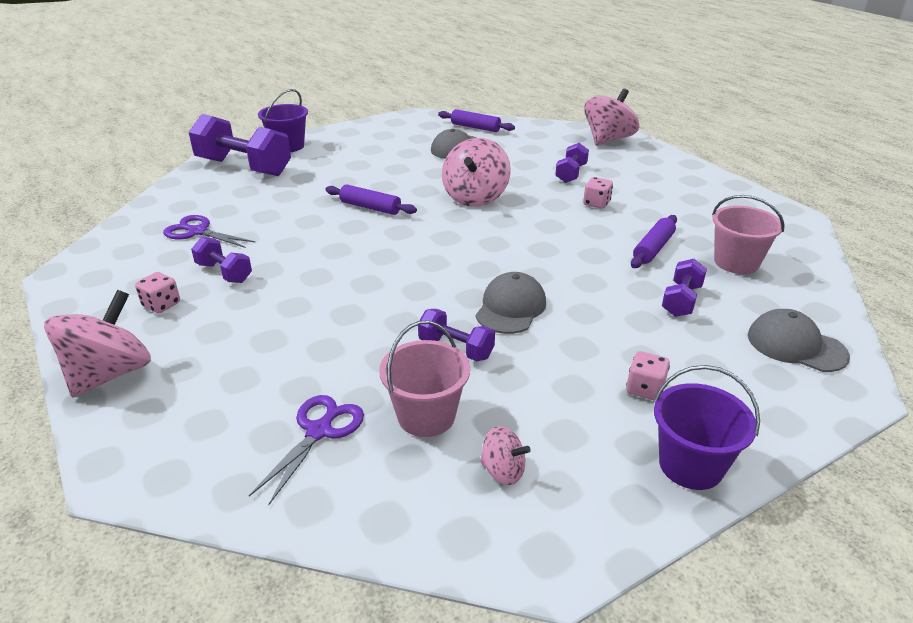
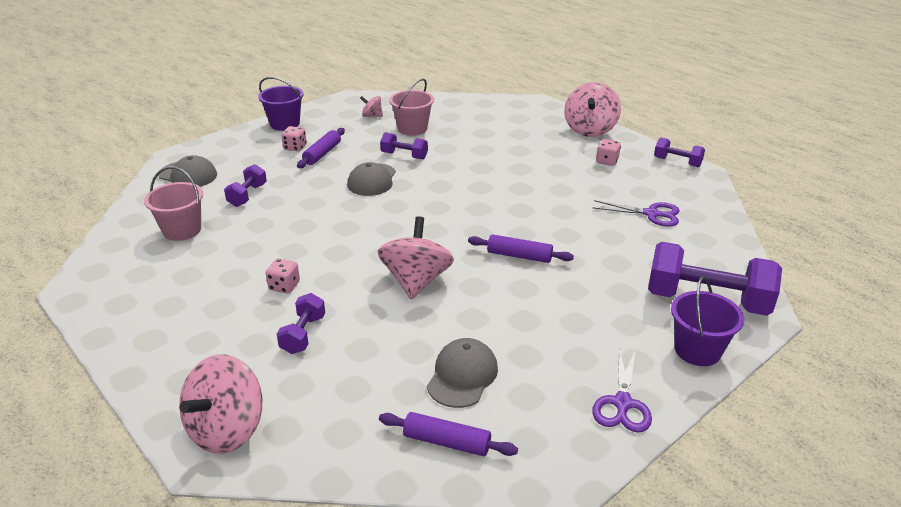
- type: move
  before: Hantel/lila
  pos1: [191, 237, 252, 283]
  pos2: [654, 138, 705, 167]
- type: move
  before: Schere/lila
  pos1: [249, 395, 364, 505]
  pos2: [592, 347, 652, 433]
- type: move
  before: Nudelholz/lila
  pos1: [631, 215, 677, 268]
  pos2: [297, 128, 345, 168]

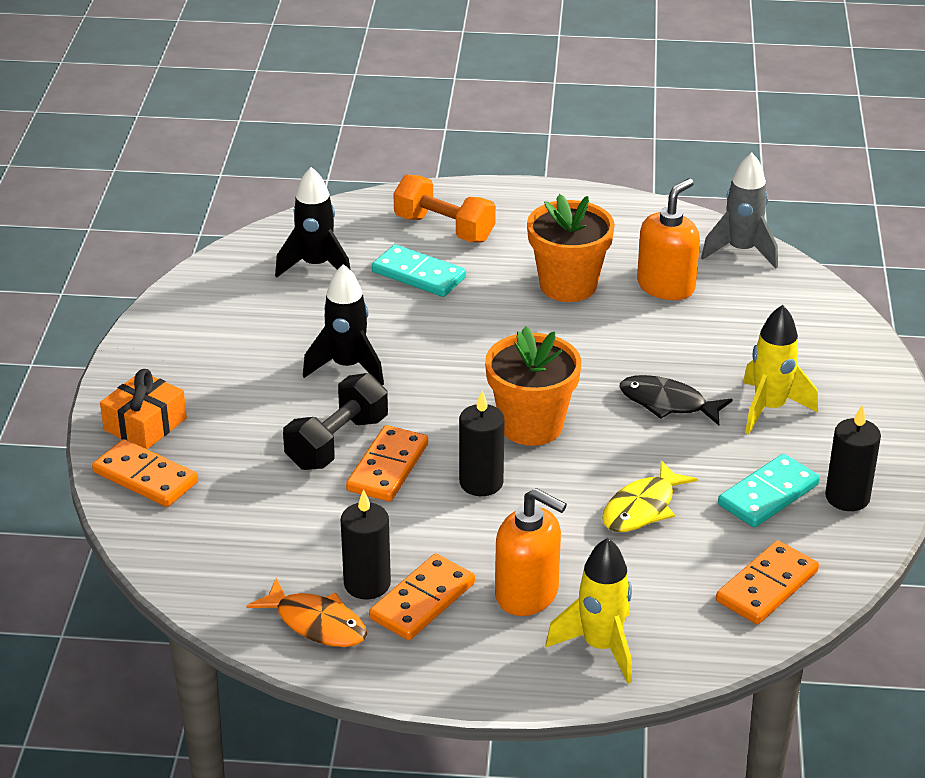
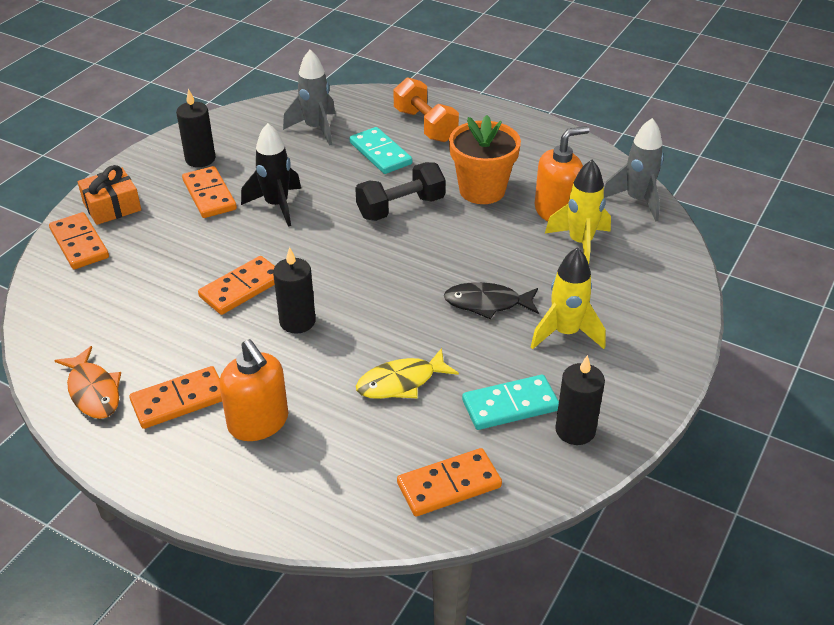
- type: delete
  before: Blumentopf/orange
  pos1: [485, 326, 581, 446]
- type: insert
  after: Dominostein/orange
  pos2: [182, 166, 237, 218]
- type: move
  before: Hantel/schwarz
  pos1: [283, 373, 388, 470]
  pos2: [355, 162, 446, 221]
- type: move
  before: Kerze/schwarz
  pos1: [341, 489, 391, 599]
  pos2: [176, 89, 215, 167]
- type: move
  before: Rakete/gelb
  pos1: [546, 538, 632, 684]
  pos2: [545, 160, 611, 264]
- type: recolor
  before: Rakete/schwarz
  after: Rakete/grau
  pos1: [275, 167, 351, 278]
  pos2: [283, 50, 335, 146]
- type: rotate
  before: Fisch/schwarz
  pos1: [619, 375, 733, 425]
  pos2: [444, 282, 539, 319]
  turn: -45

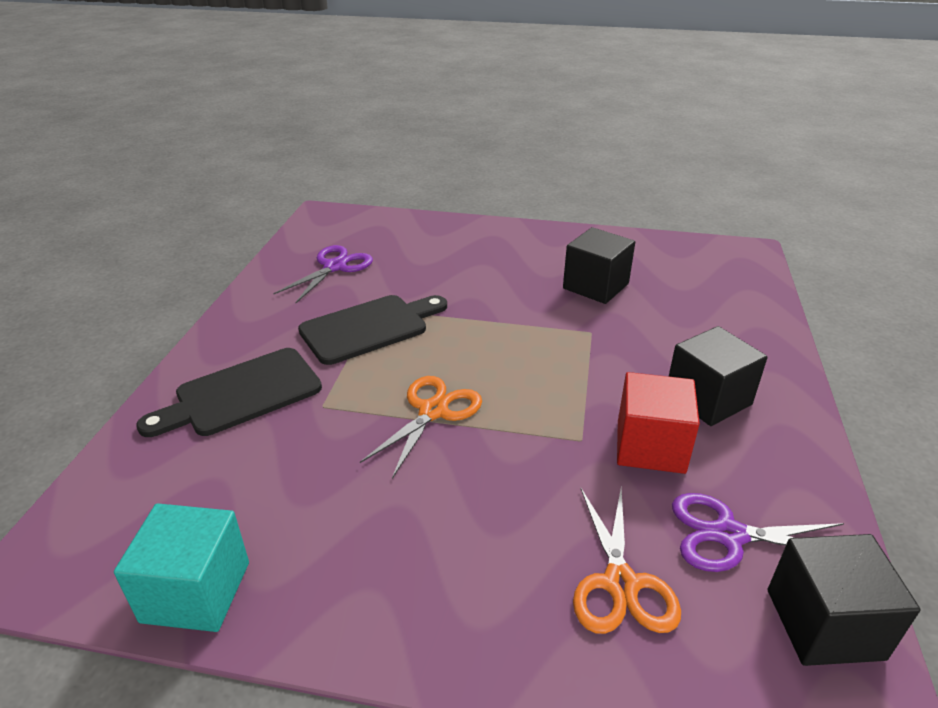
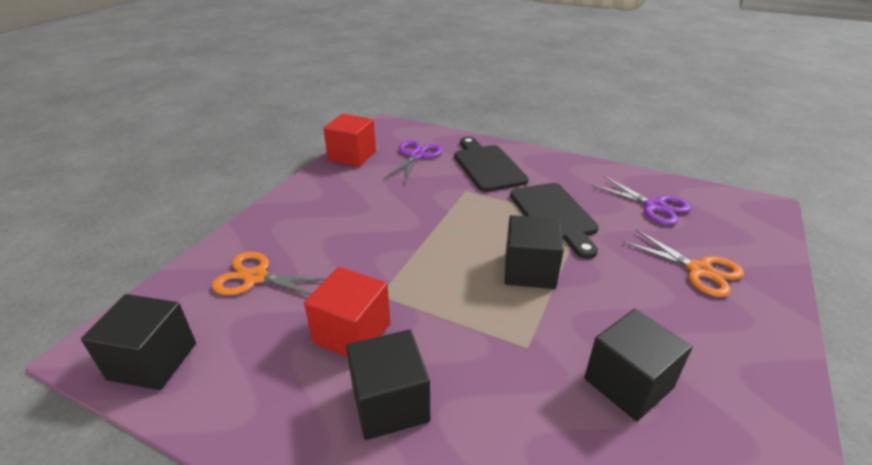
- type: insert
  after: Kubus/schwarz
  pos2: [505, 215, 564, 289]
- type: move
  before: Schere/orange
  pos1: [360, 376, 482, 479]
  pos2: [623, 229, 744, 297]
- type: move
  before: Schere/lila
  pos1: [672, 493, 844, 572]
  pos2: [384, 140, 443, 184]
- type: recolor
  before: Kubus/türkis
  after: Kubus/rot
  pos1: [114, 503, 249, 632]
  pos2: [323, 114, 376, 167]

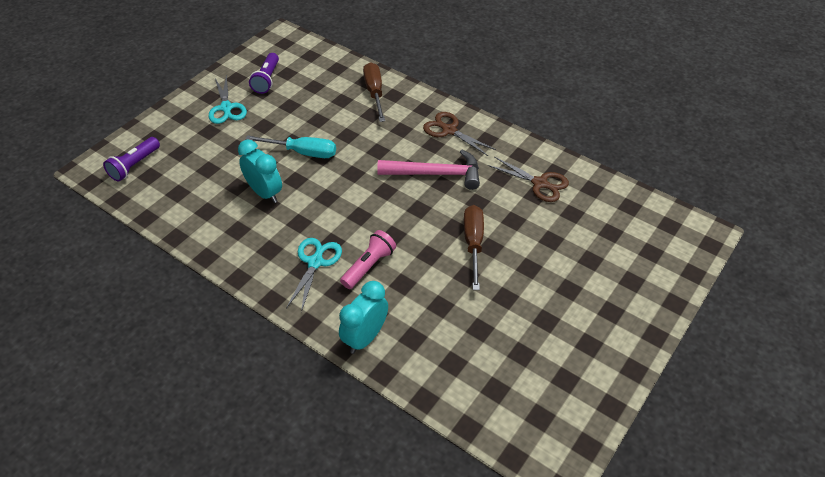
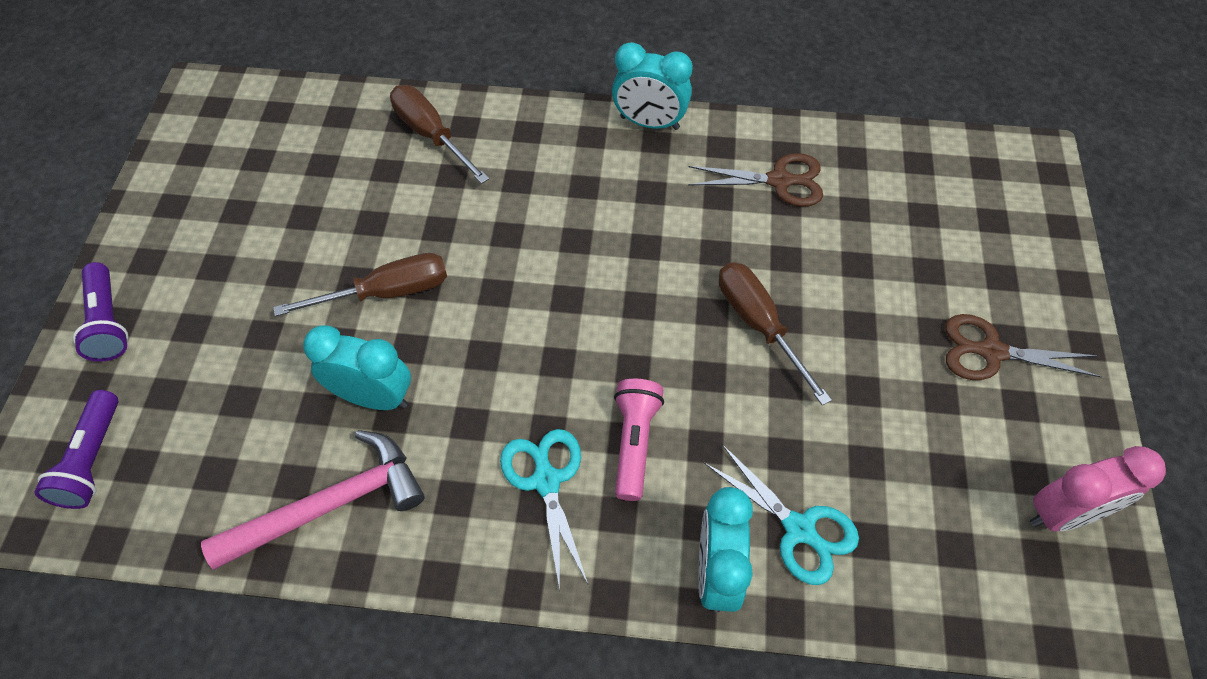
- type: insert
  after: Wecker/türkis
  pos2: [612, 42, 693, 130]
- type: insert
  after: Wecker/rosa
  pos2: [1030, 446, 1166, 531]
- type: move
  before: Schere/türkis
  pos1: [208, 74, 247, 124]
  pos2: [704, 444, 859, 585]
- type: move
  before: Taschenlampe/lila
  pos1: [249, 53, 279, 94]
  pos2: [73, 262, 129, 362]
- type: move
  before: Hammer/rosa
  pos1: [377, 150, 480, 190]
  pos2: [201, 430, 425, 569]
- type: move
  before: Schere/braun
  pos1: [423, 112, 496, 156]
  pos2: [945, 314, 1102, 380]
- type: recolor
  before: Schraubenzieher/türkis
  after: Schraubenzieher/braun
  pos1: [245, 135, 336, 158]
  pos2: [273, 253, 447, 316]

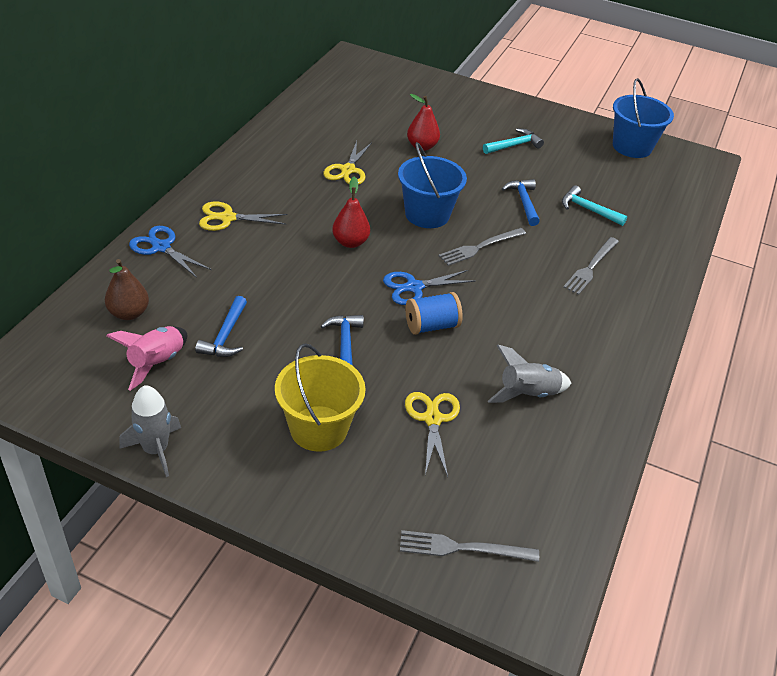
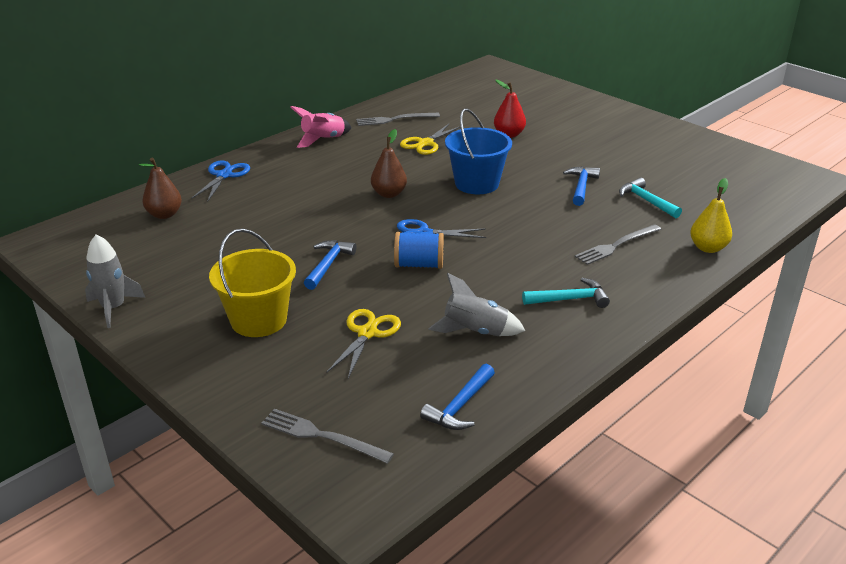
- type: delete
  before: Schere/gelb
  pos1: [199, 202, 288, 231]
- type: delete
  before: Eimer/blau
  pos1: [613, 78, 674, 158]
- type: insert
  after: Birne/gelb
  pos2: [690, 178, 732, 253]
- type: move
  before: Rakete/rosa
  pos1: [106, 326, 187, 391]
  pos2: [290, 106, 351, 148]
- type: move
  before: Hammer/blau
  pos1: [195, 296, 247, 357]
  pos2: [420, 364, 495, 430]
- type: move
  before: Gabel/grau
  pos1: [439, 228, 526, 266]
  pos2: [356, 113, 440, 126]
- type: move
  before: Hammer/türkis
  pos1: [483, 128, 544, 154]
  pos2: [522, 278, 610, 308]
- type: recolor
  before: Birne/rot
  after: Birne/braun
  pos1: [332, 177, 370, 248]
  pos2: [371, 129, 407, 198]
- type: rotate
  before: Schere/blau
  pos1: [129, 226, 211, 278]
  pos2: [191, 160, 250, 202]
  turn: 45

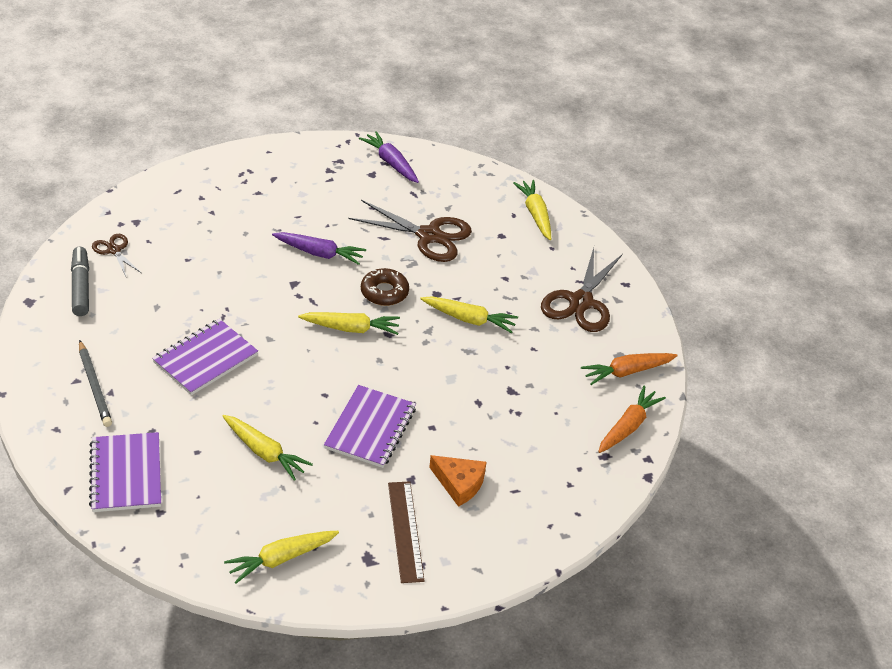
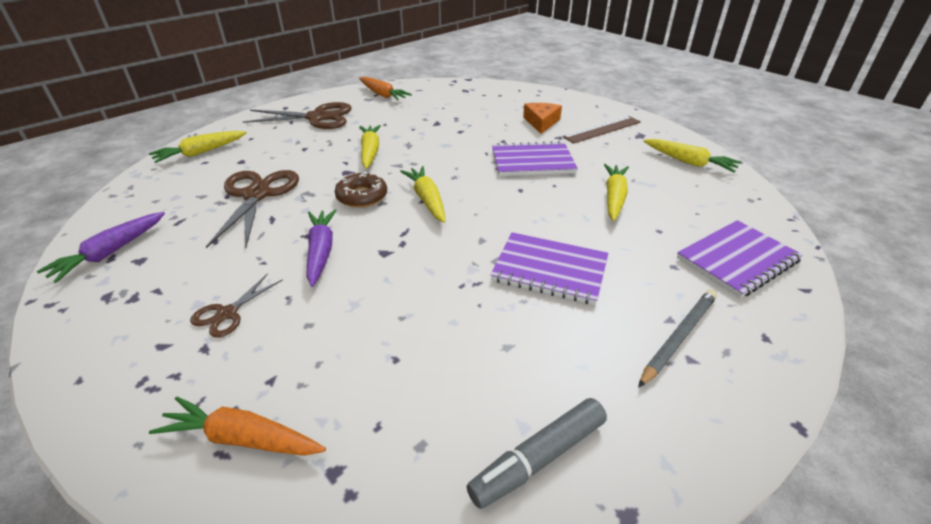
- type: move
  before: Schere/braun
  pos1: [92, 234, 141, 277]
  pos2: [190, 273, 283, 338]
- type: move
  before: Karotte/orange
  pos1: [598, 386, 666, 453]
  pos2: [149, 396, 326, 456]

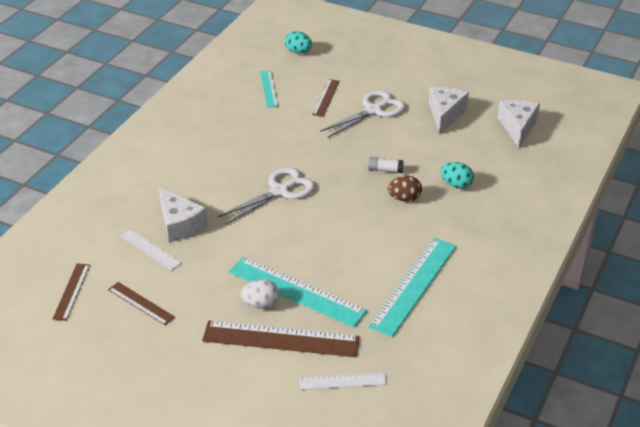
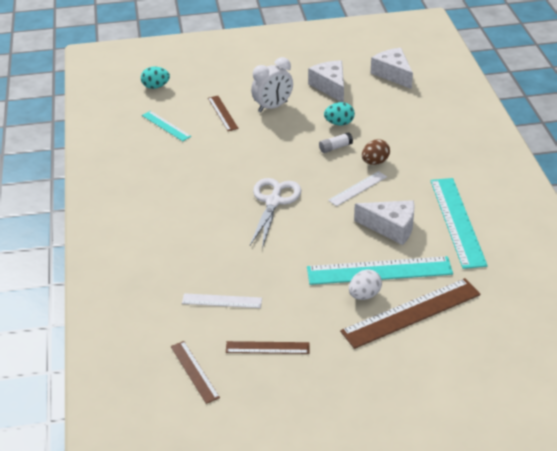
- type: move
  before: Käse/weiß
  pos1: [159, 187, 208, 242]
  pos2: [354, 200, 415, 245]
- type: move
  before: Lineal/weiß
  pos1: [299, 373, 387, 390]
  pos2: [328, 171, 387, 206]
- type: move
  before: Ei/türkis
  pos1: [441, 162, 474, 189]
  pos2: [324, 102, 355, 125]
- type: replace
  before: Schere/weiß
  after: Wecker/weiß
  pos1: [320, 90, 405, 138]
  pos2: [251, 57, 293, 112]

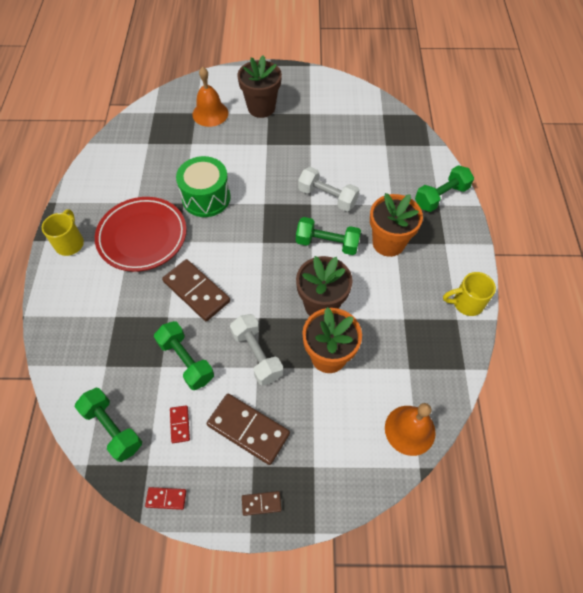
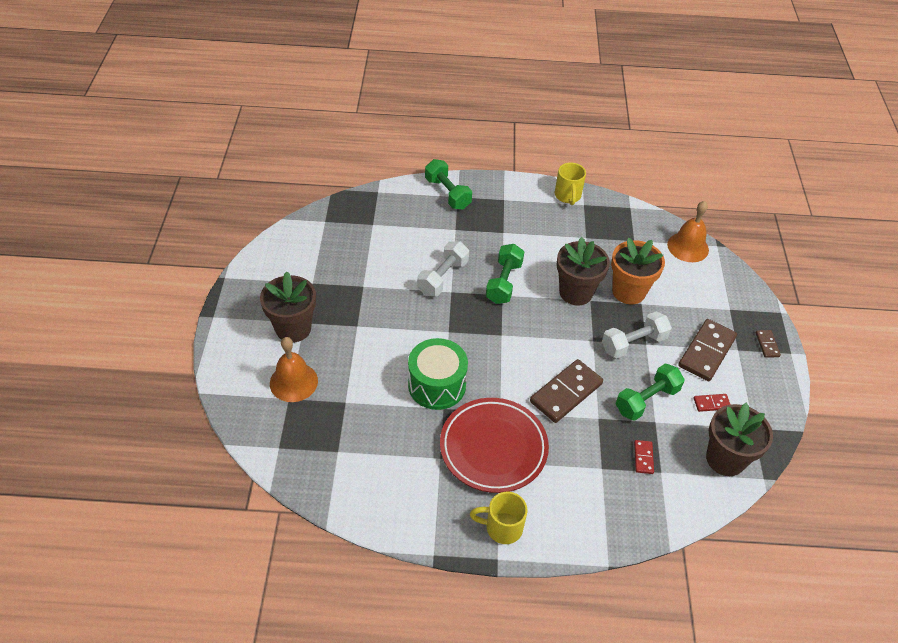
- type: delete
  before: Blumentopf/orange
  pos1: [370, 193, 423, 257]
- type: move
  before: Dominostein/rot
  pos1: [145, 487, 186, 510]
  pos2: [634, 440, 654, 474]
- type: replace
  before: Hantel/grün
  after: Blumentopf/braun
  pos1: [75, 388, 142, 462]
  pos2: [706, 403, 773, 476]

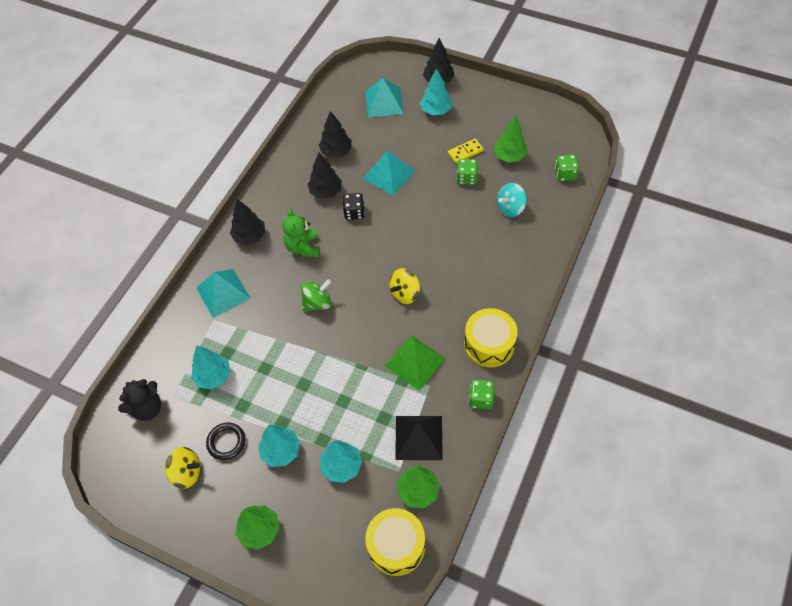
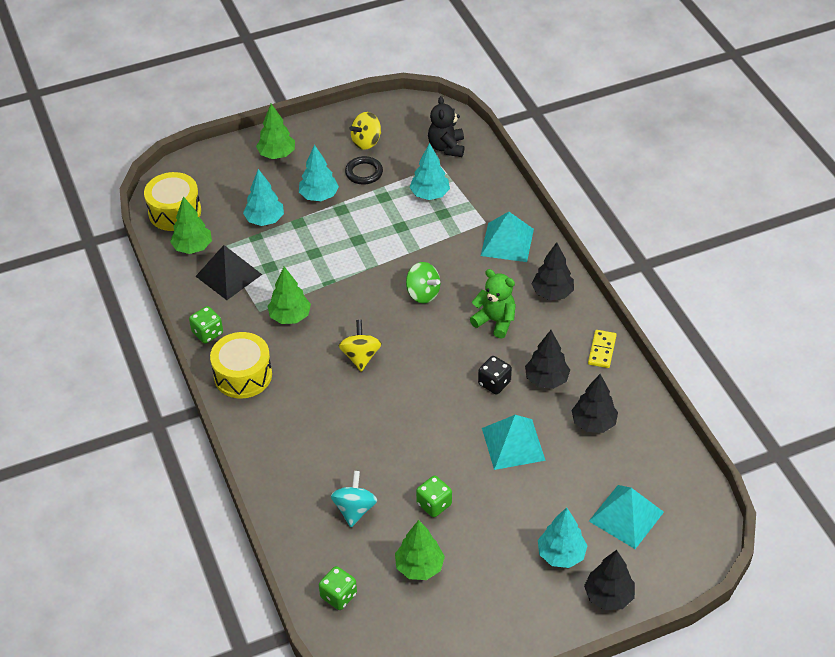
- type: move
  before: Dominostein/gelb
  pos1: [448, 139, 484, 163]
  pos2: [588, 330, 616, 368]
- type: replace
  before: Pyramide/grün
  after: Baum/grün
  pos1: [384, 335, 446, 390]
  pos2: [267, 266, 311, 324]
- type: rotate
  before: Kreisel/grün
  pos1: [301, 279, 331, 311]
  pos2: [406, 262, 440, 303]
  turn: -60

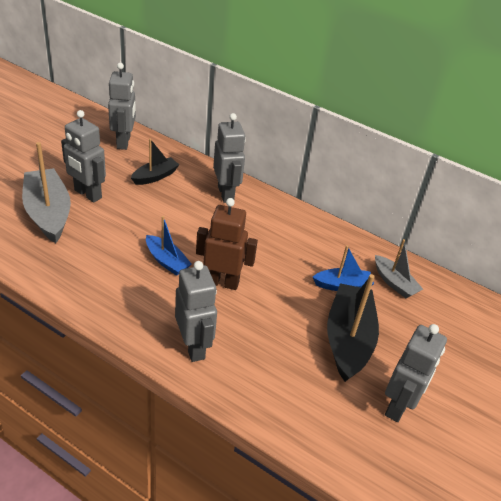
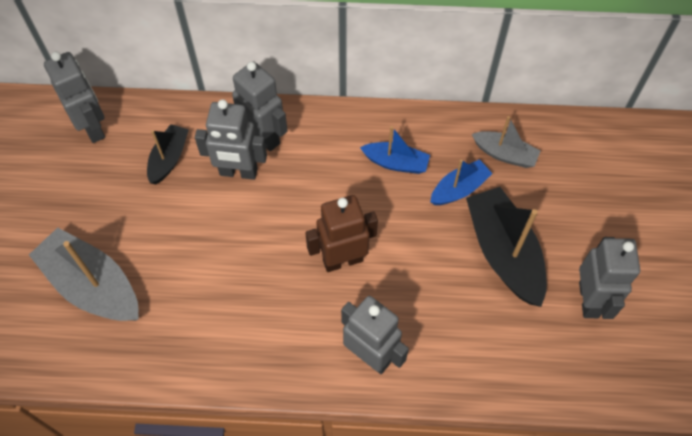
- type: move
  before: Roboter/grau
  pos1: [61, 110, 106, 203]
  pos2: [195, 99, 267, 180]
- type: move
  before: Boot/blau
  pos1: [146, 216, 192, 276]
  pos2: [360, 126, 430, 174]

